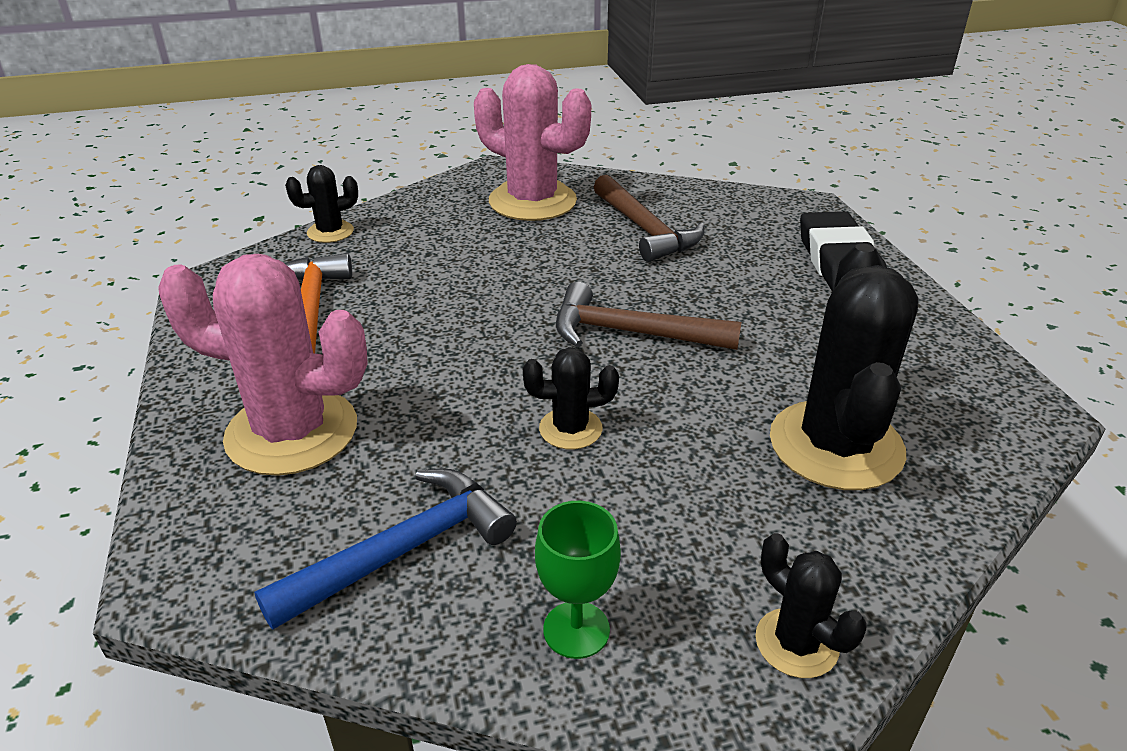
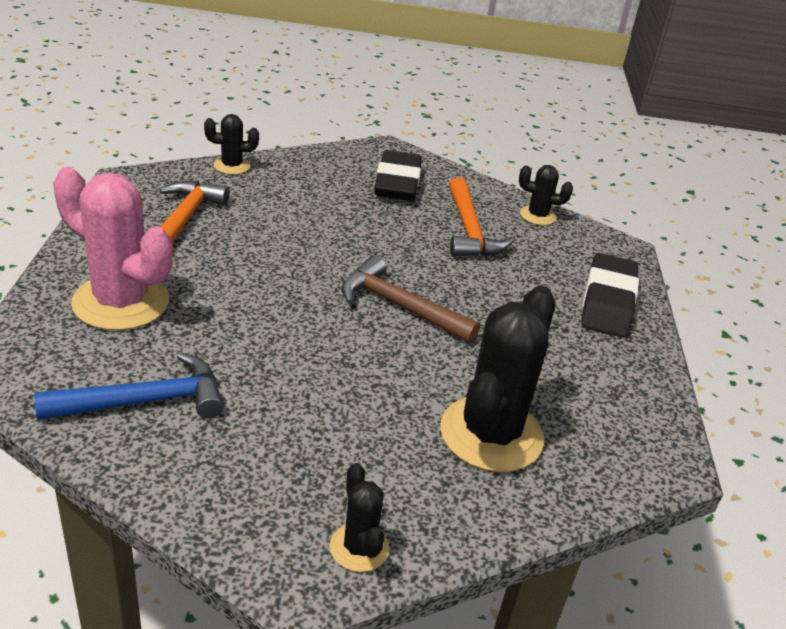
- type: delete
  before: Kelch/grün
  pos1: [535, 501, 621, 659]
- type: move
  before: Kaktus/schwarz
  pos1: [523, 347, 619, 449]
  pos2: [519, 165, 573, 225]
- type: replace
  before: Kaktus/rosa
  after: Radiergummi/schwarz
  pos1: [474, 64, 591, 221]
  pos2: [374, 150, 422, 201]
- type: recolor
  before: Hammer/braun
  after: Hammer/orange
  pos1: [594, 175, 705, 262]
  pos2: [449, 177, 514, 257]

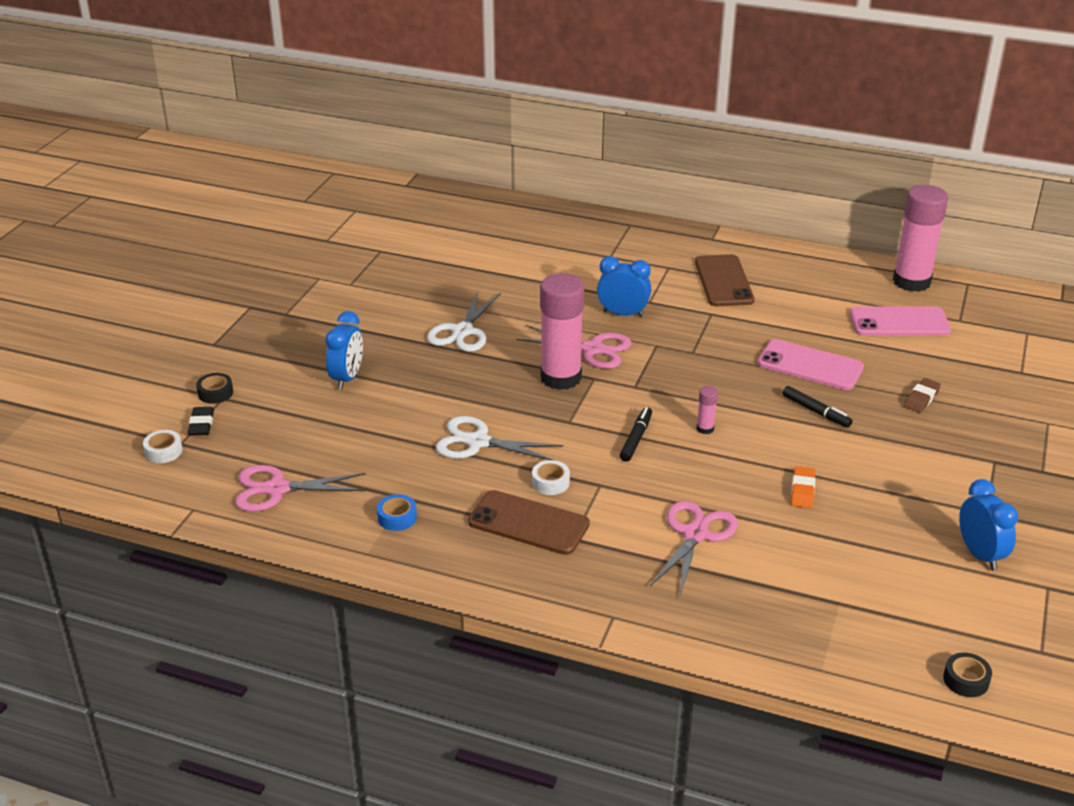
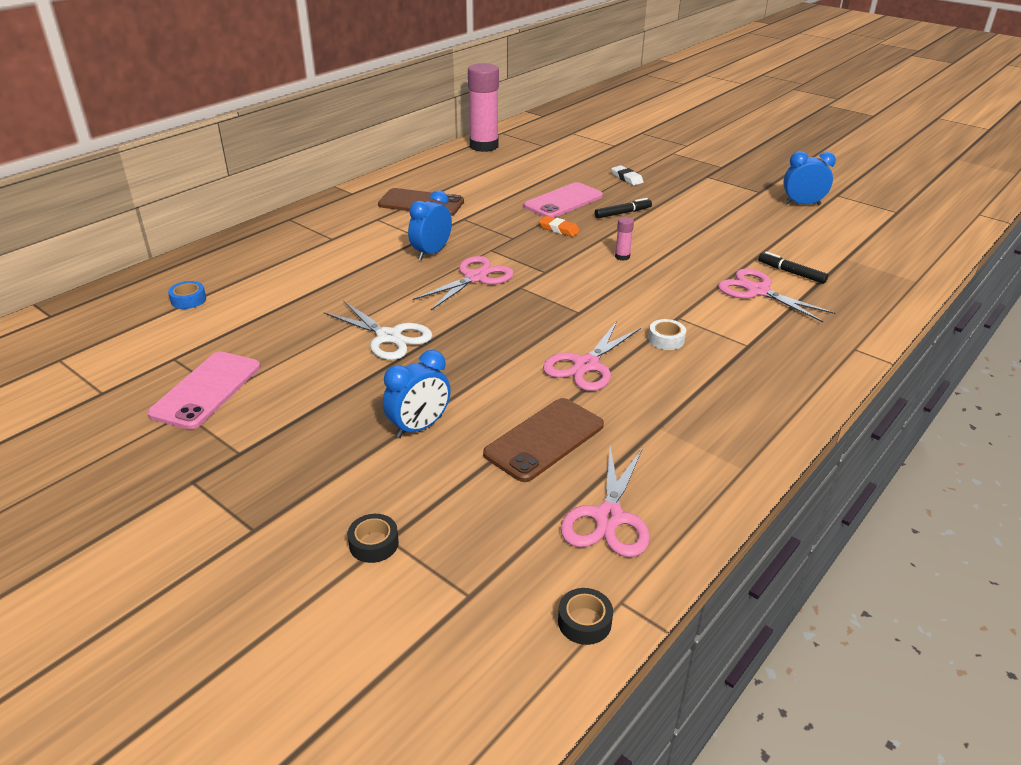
- type: delete
  before: Klebeband/weiß
  pos1: [143, 430, 183, 463]
- type: delete
  before: Radiergummi/schwarz
  pos1: [188, 407, 214, 436]
- type: delete
  before: Klebestift/rosa
  pos1: [540, 273, 584, 390]
- type: move
  before: Klebeband/blau
  pos1: [377, 494, 417, 531]
  pos2: [168, 281, 206, 309]
- type: move
  before: Handy/braun
  pos1: [468, 490, 590, 555]
  pos2: [483, 398, 604, 482]
- type: move
  before: Filzstift/schwarz
  pos1: [620, 407, 652, 462]
  pos2: [758, 251, 828, 284]
- type: move
  before: Radiergummi/orange
  pos1: [791, 466, 816, 508]
  pos2: [539, 216, 580, 237]
- type: move
  before: Handy/rosa
  pos1: [850, 307, 951, 336]
  pos2: [148, 351, 260, 429]
- type: move
  before: Klebeband/schwarz
  pos1: [943, 652, 992, 697]
  pos2: [558, 588, 613, 645]
- type: recolor
  before: Schere/weiß
  after: Schere/rosa
  pos1: [436, 416, 563, 461]
  pos2: [543, 321, 641, 391]
- type: recolor
  before: Radiergummi/braun
  after: Radiergummi/weiß
  pos1: [904, 378, 941, 413]
  pos2: [611, 165, 644, 185]
- type: rotate
  before: Wecker/blau
  pos1: [325, 311, 363, 390]
  pos2: [383, 350, 451, 438]
  turn: 105

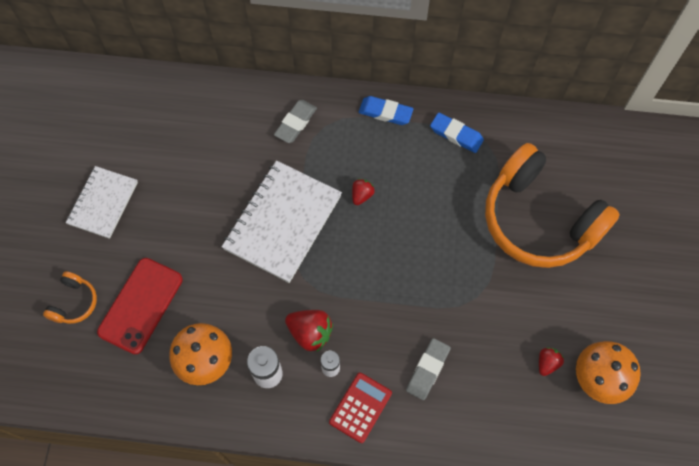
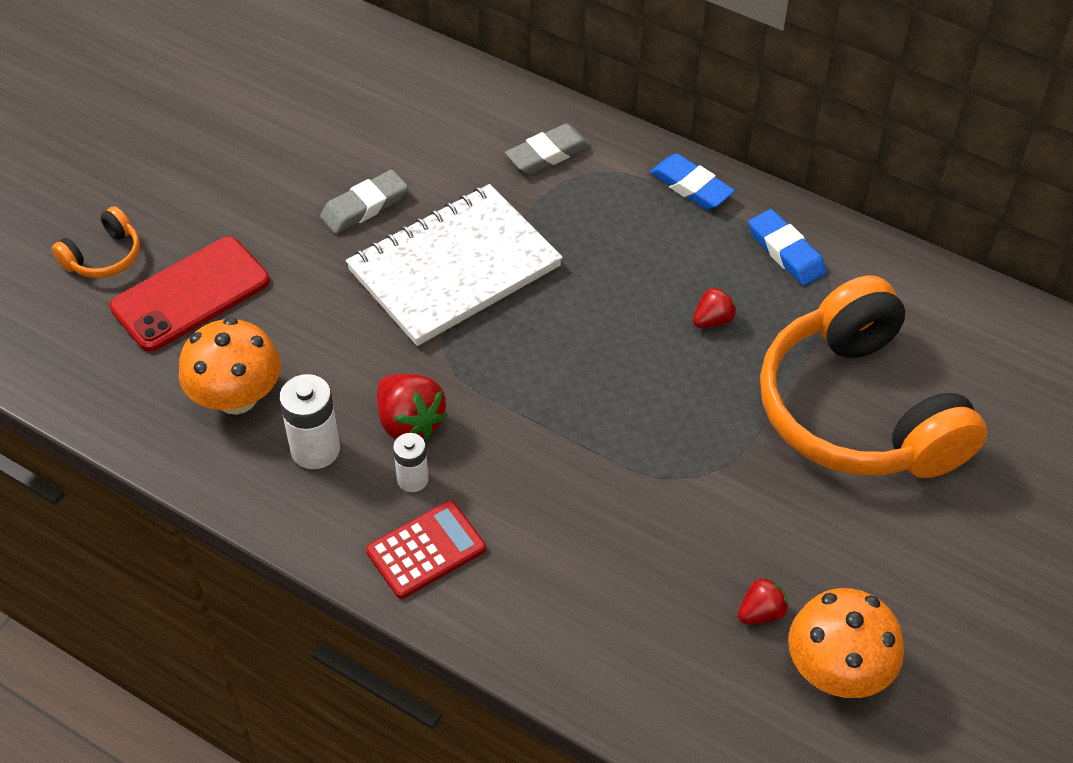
- type: delete
  before: Notizbuch/weiß
  pos1: [66, 166, 138, 239]
- type: move
  before: Erdbeere/rot
  pos1: [352, 179, 375, 205]
  pos2: [693, 286, 737, 328]
- type: move
  before: Radiergummi/grau
  pos1: [406, 338, 451, 400]
  pos2: [320, 170, 408, 234]

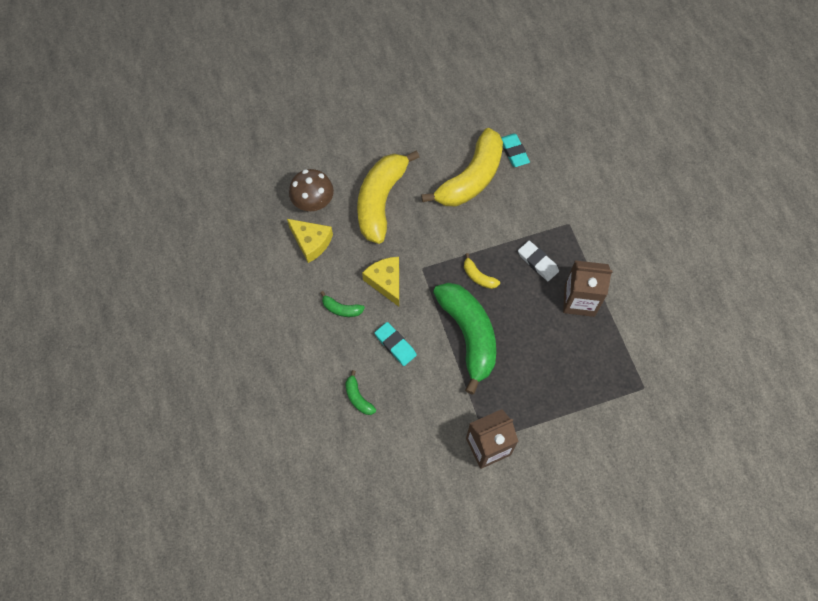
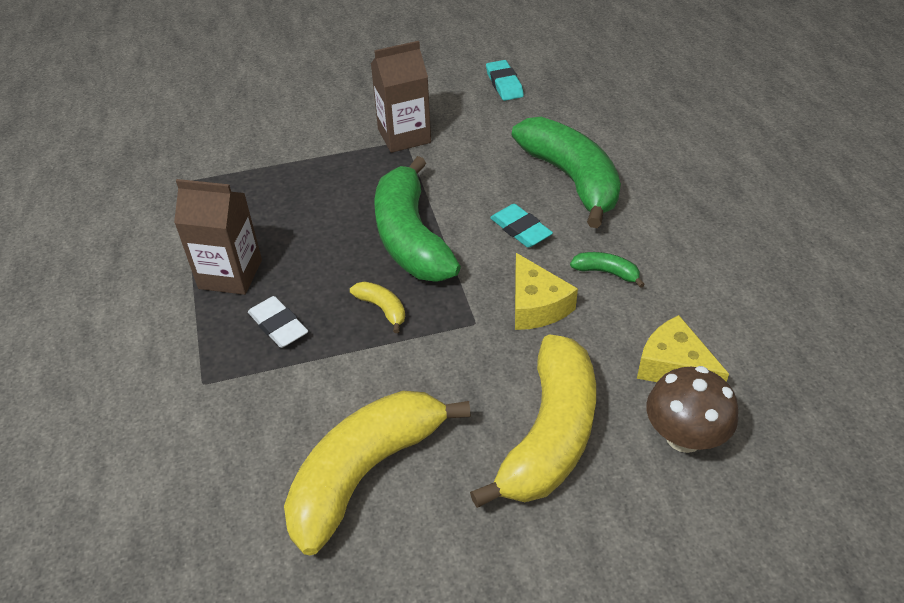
- type: move
  before: Radiergummi/türkis
  pos1: [501, 134, 530, 167]
  pos2: [486, 60, 524, 101]
- type: resize
  before: Banane/grün
  pos1: [345, 370, 376, 415]
  pos2: [512, 117, 621, 228]
  scale: 2.43

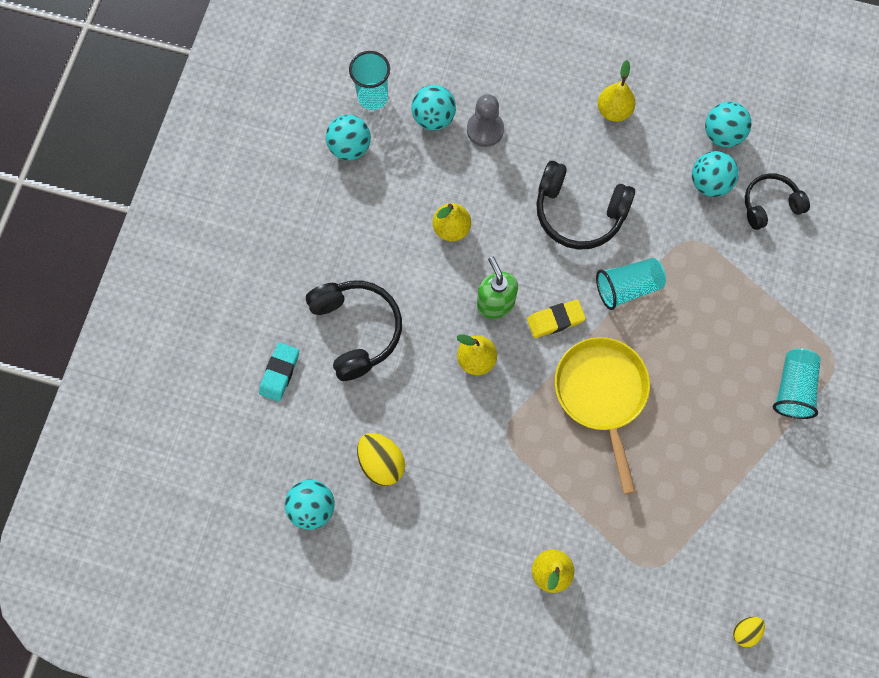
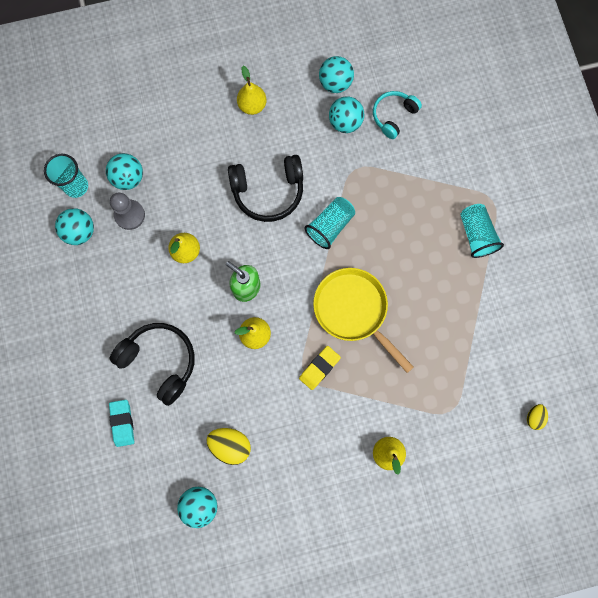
- type: move
  before: Bauer/grau
  pos1: [467, 94, 504, 147]
  pos2: [110, 193, 145, 230]
- type: move
  before: Radiergummi/gelb
  pos1: [527, 300, 586, 338]
  pos2: [299, 346, 341, 390]
- type: recolor
  before: Kopfhörer/schwarz
  after: Kopfhörer/türkis
  pos1: [745, 173, 810, 230]
  pos2: [373, 91, 422, 139]

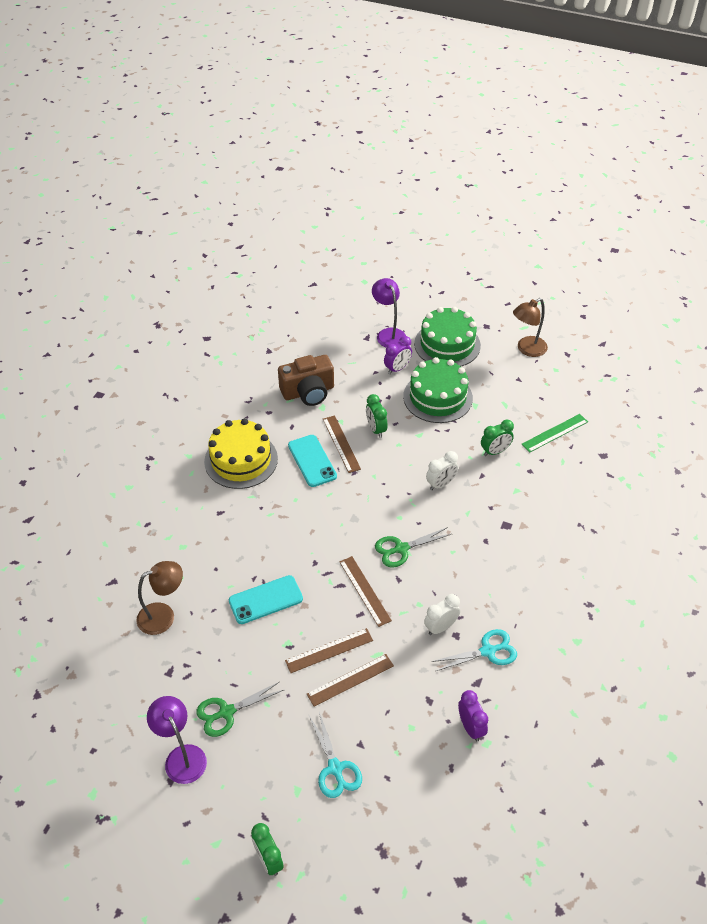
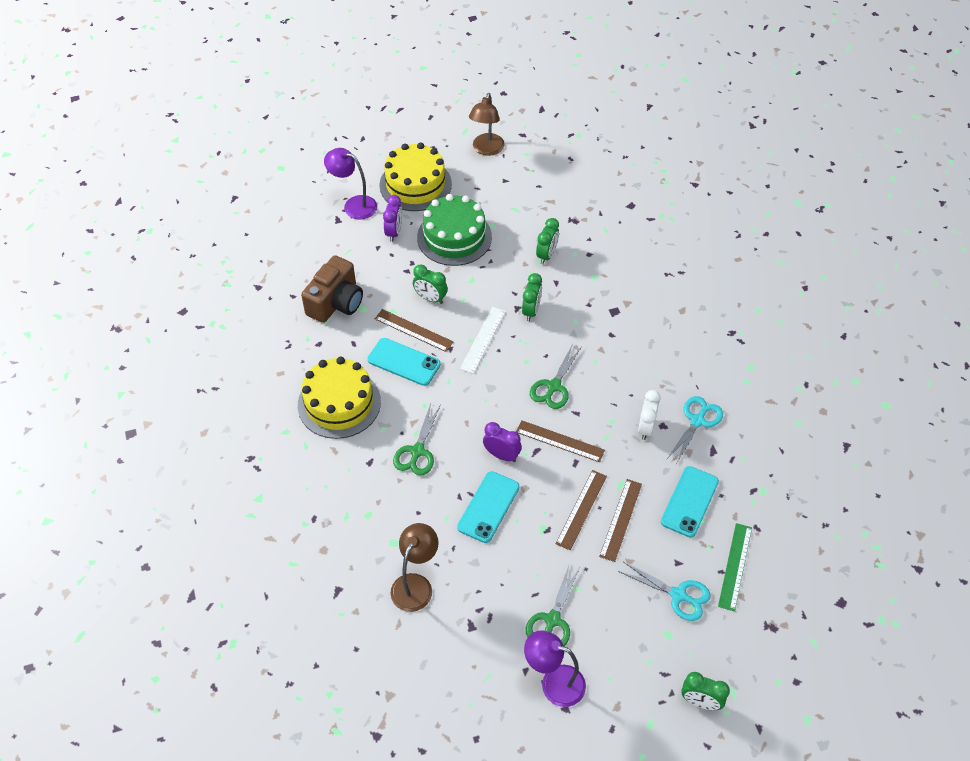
- type: insert
  after: Schere/grün
  pos2: [393, 403, 440, 476]
- type: insert
  after: Lineal/weiß
  pos2: [460, 307, 506, 374]
- type: insert
  after: Handy/türkis
  pos2: [661, 466, 719, 537]
- type: move
  before: Wecker/lila
  pos1: [458, 690, 488, 741]
  pos2: [483, 422, 522, 462]
- type: move
  before: Lineal/grün
  pos1: [522, 414, 588, 453]
  pos2: [718, 523, 752, 611]
- type: recolor
  before: Kuchen/grün
  after: Kuchen/gelb
  pos1: [414, 307, 481, 366]
  pos2: [379, 143, 452, 211]
- type: recolor
  before: Wecker/weiß
  after: Wecker/grün
  pos1: [426, 451, 458, 490]
  pos2: [522, 273, 542, 321]

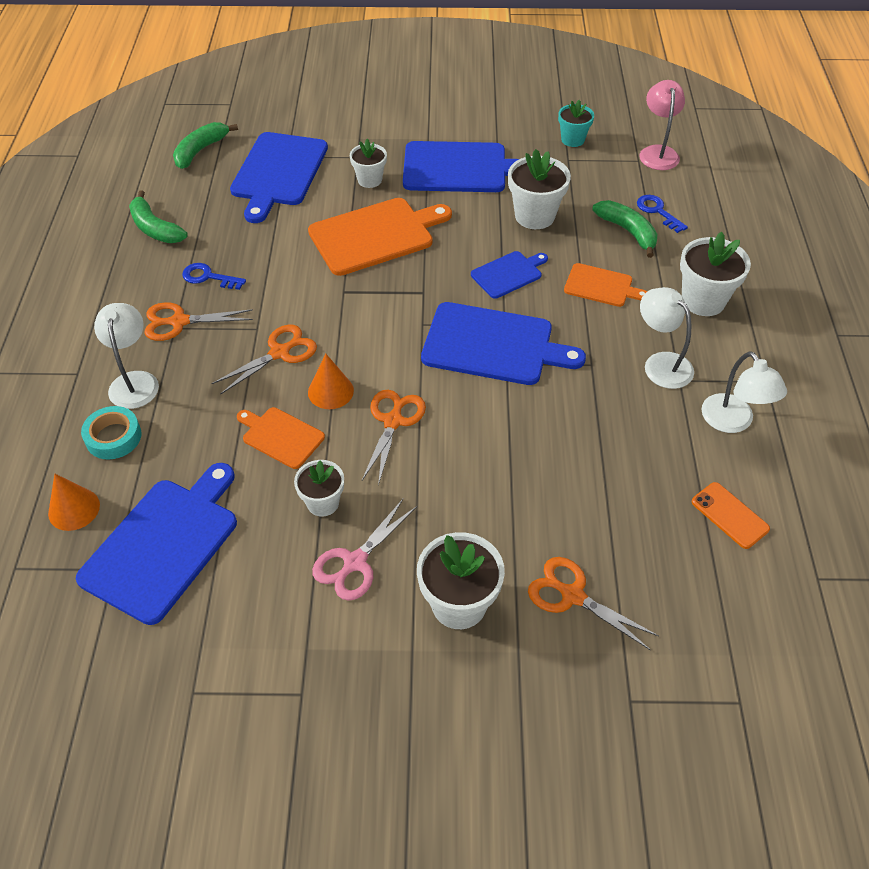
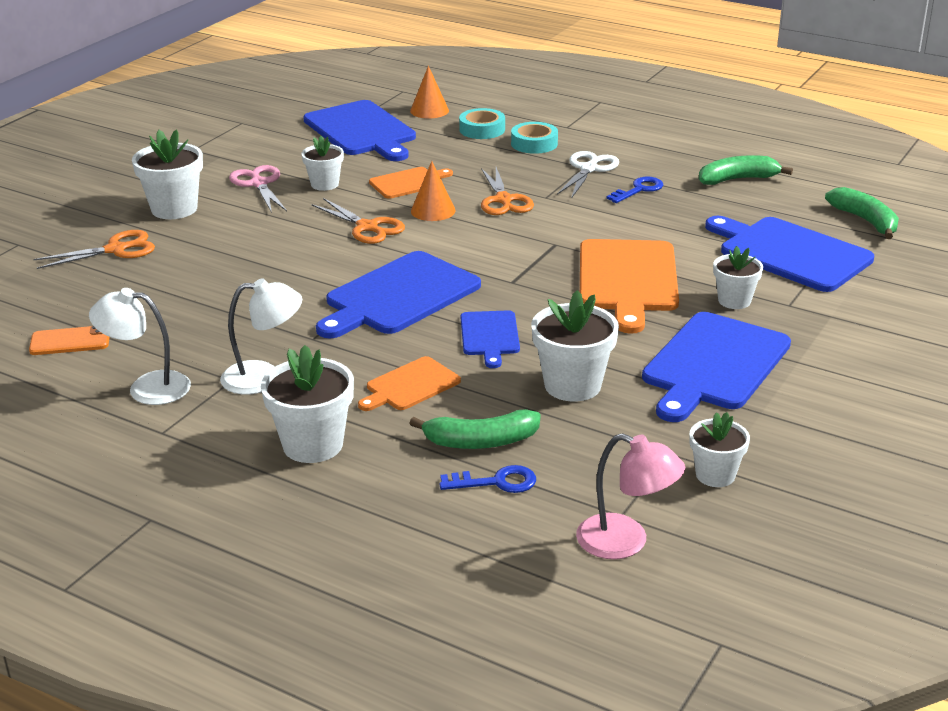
- type: replace
  before: Lampe/weiß
  after: Klebeband/türkis
  pos1: [94, 303, 159, 409]
  pos2: [511, 122, 558, 154]
- type: recolor
  before: Schere/orange
  after: Schere/weiß
  pos1: [144, 302, 253, 341]
  pos2: [557, 151, 619, 199]
- type: recolor
  before: Blumentopf/türkis
  after: Blumentopf/weiß
  pos1: [558, 100, 594, 147]
  pos2: [689, 412, 750, 487]

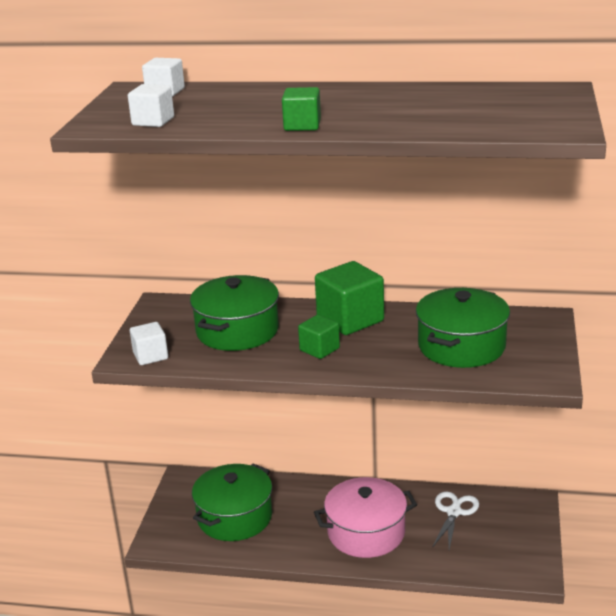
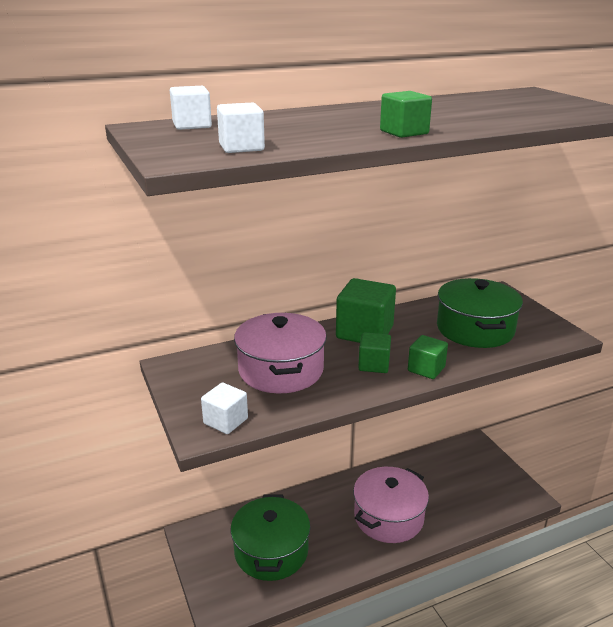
- type: delete
  before: Schere/weiß
  pos1: [432, 491, 479, 550]
- type: insert
  after: Kubus/grün
  pos2: [408, 335, 448, 379]
- type: recolor
  before: Kochtopf/grün
  after: Kochtopf/rosa
  pos1: [190, 275, 279, 351]
  pos2: [234, 313, 327, 393]

